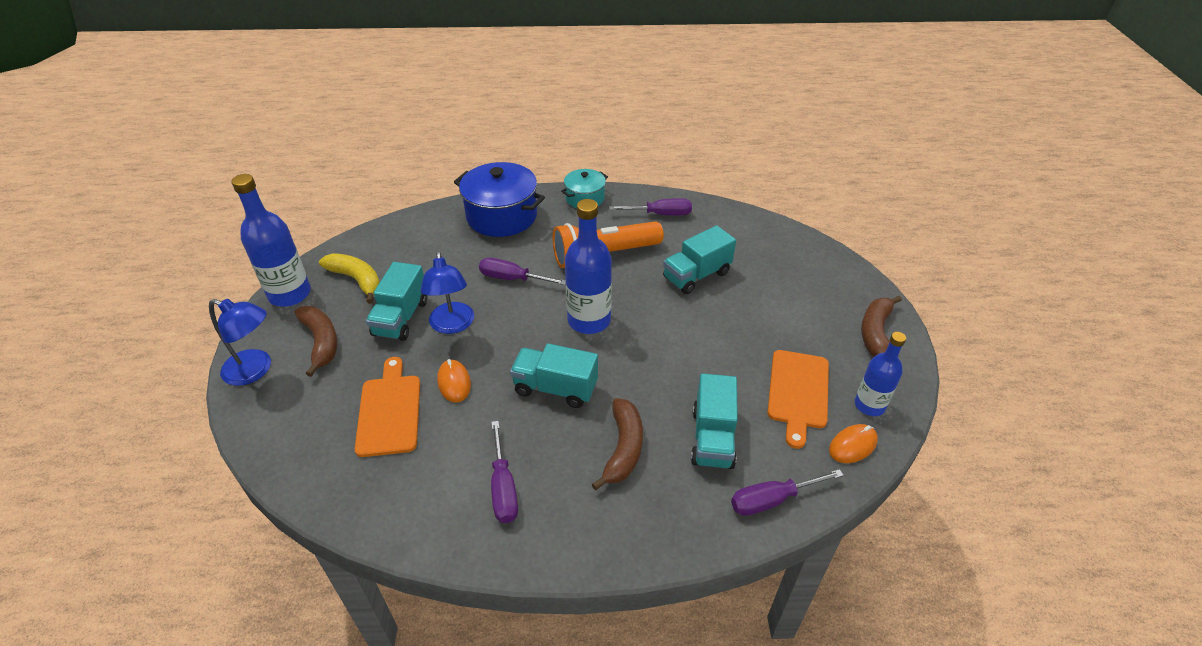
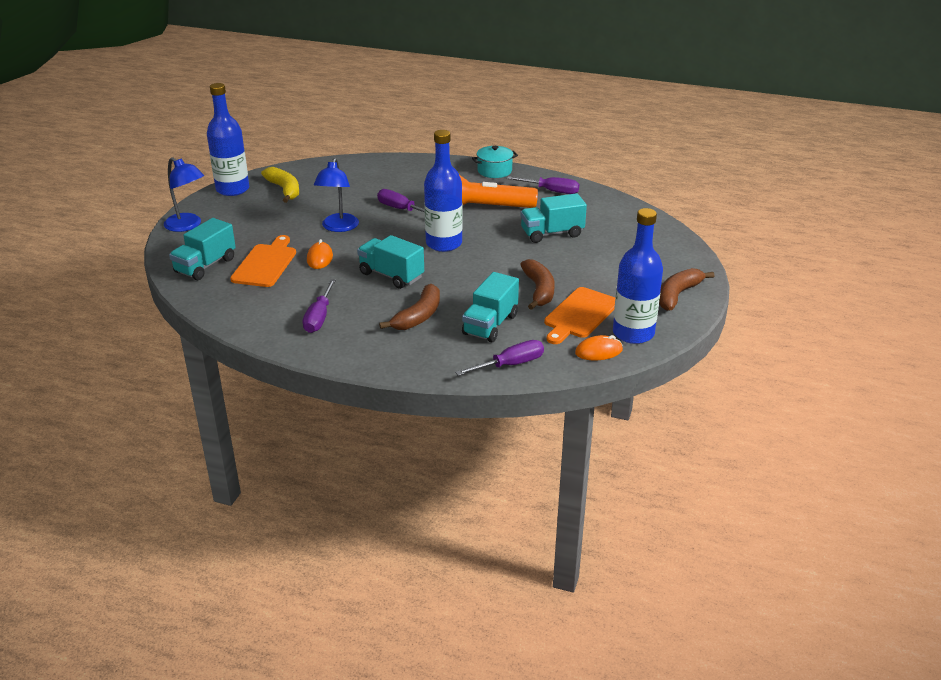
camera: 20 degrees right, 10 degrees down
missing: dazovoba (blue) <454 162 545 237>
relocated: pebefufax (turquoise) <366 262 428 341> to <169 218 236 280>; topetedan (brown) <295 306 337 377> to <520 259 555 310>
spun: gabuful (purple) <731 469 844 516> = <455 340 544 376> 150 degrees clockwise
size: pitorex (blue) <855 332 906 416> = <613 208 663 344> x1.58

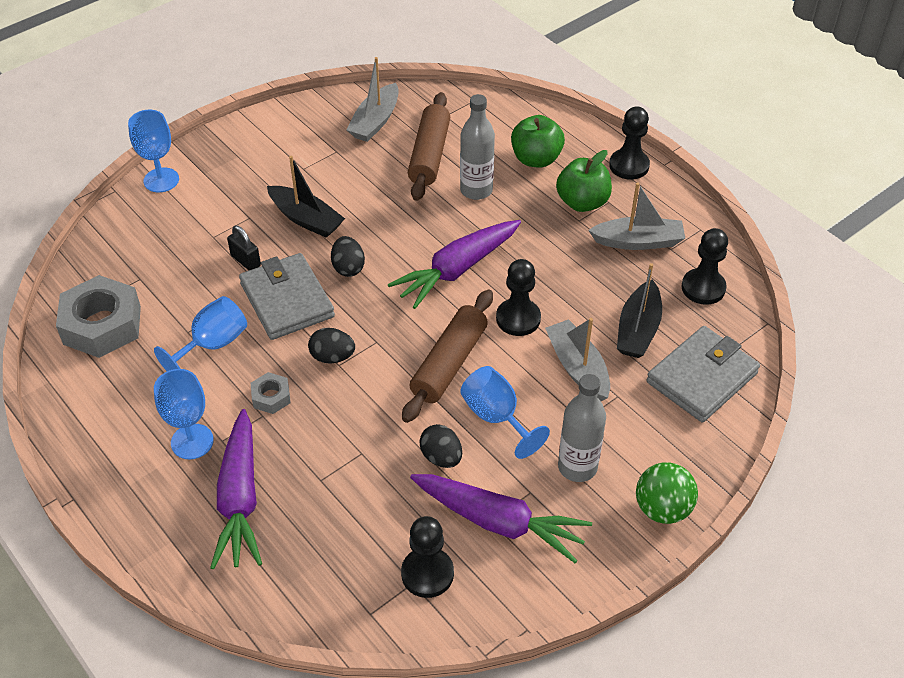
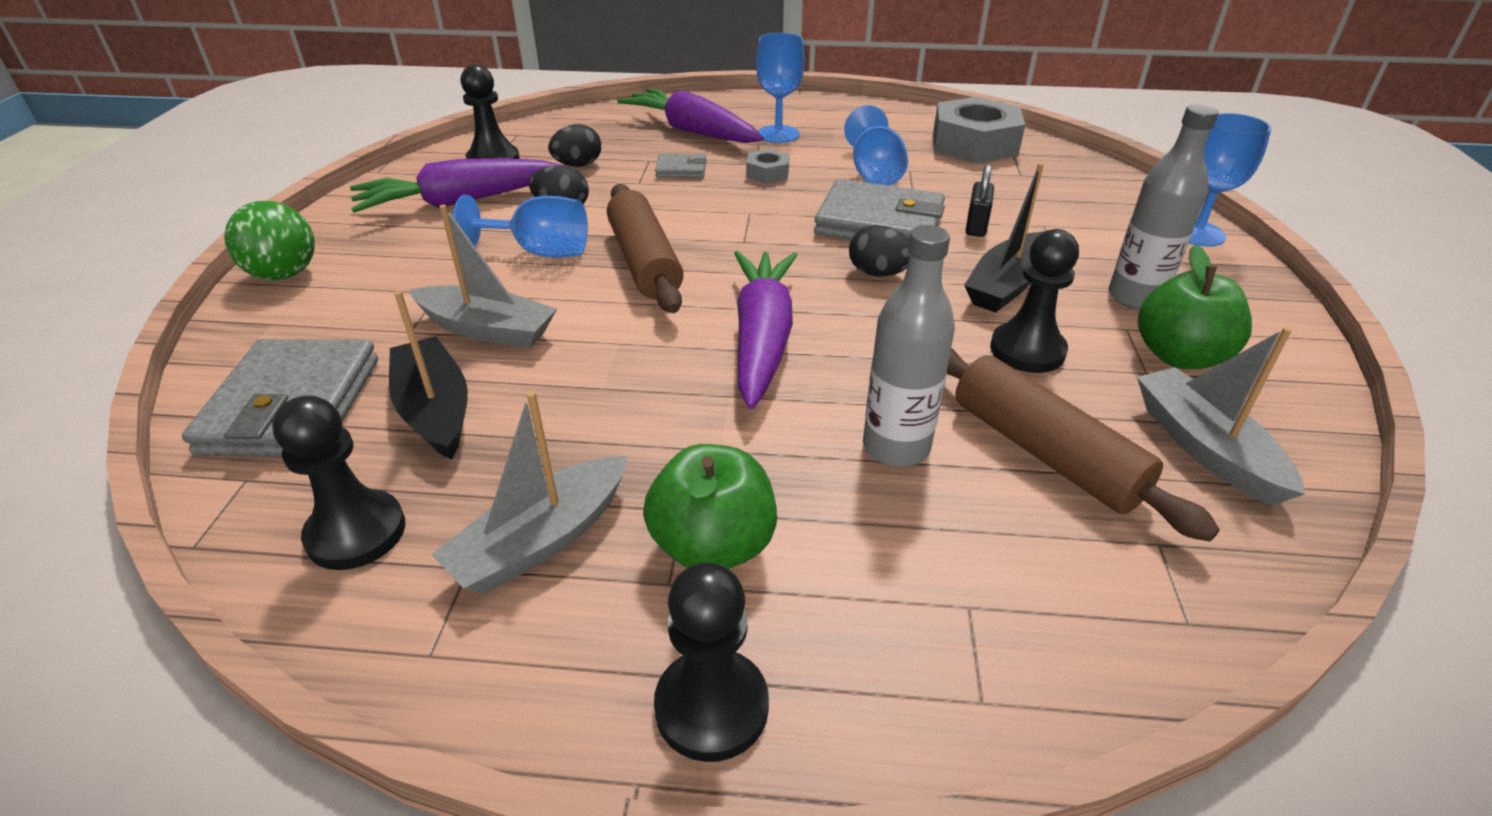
camera: 135 degrees right, 10 degrees down
appeared: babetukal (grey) <655 154 707 178>
relocated: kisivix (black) <308 328 355 364> to <548 124 601 167>; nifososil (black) <496 259 541 336> to <990 229 1079 373>; pitorex (grey) <558 374 606 482> to <1109 104 1219 310>; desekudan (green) <511 115 565 168> to <1138 245 1252 369>
spun: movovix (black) <267 156 345 238> = <964 163 1044 313> 45 degrees counterclockwise; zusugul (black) <227 226 261 270> = <966 164 994 237> 75 degrees counterclockwise

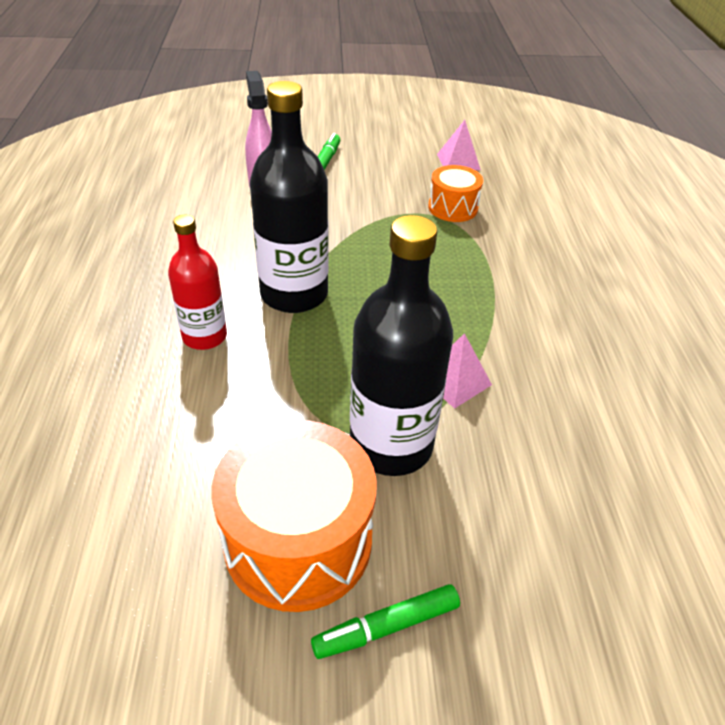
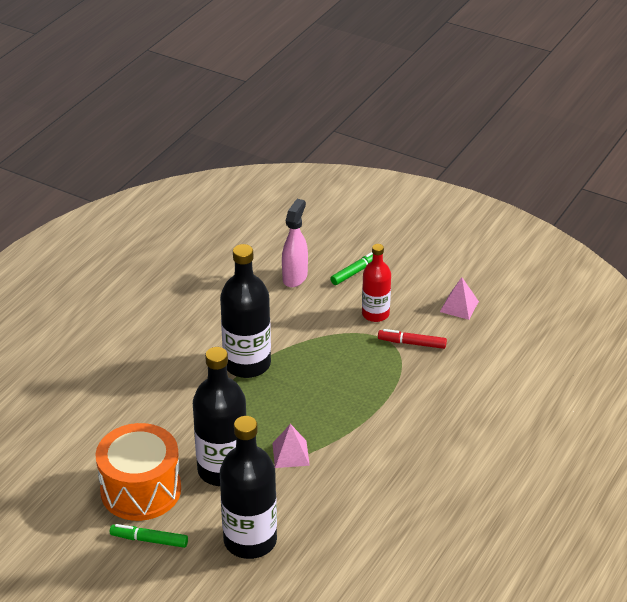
camera: 35 degrees right, 5 degrees down
appeared: pitorex (black) <220 416 277 559>
relocated: pitorex (red) <168 215 227 350> to <362 244 391 322>
exchanged: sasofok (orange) <428 165 483 222> to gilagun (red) <378 329 447 349>

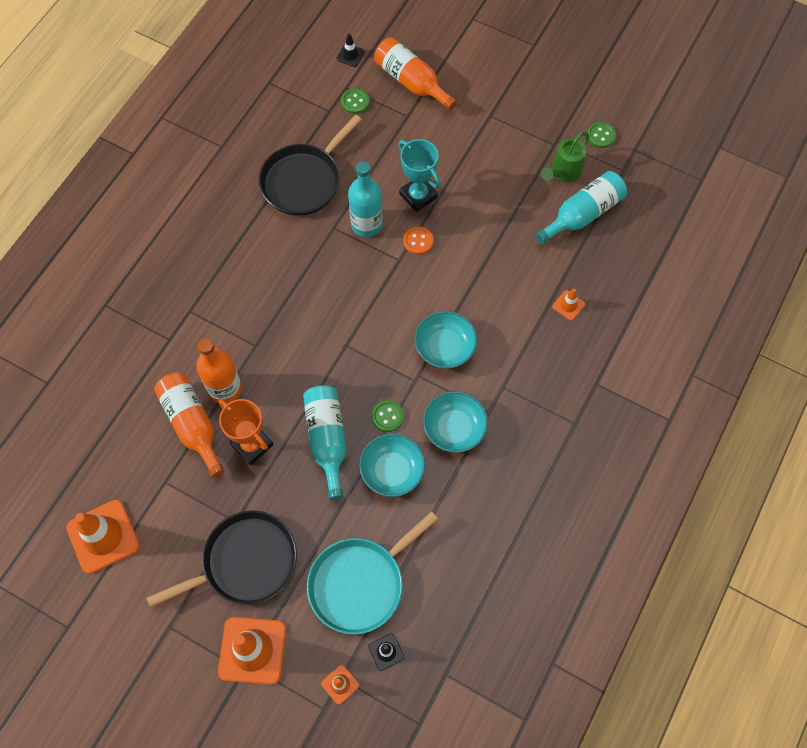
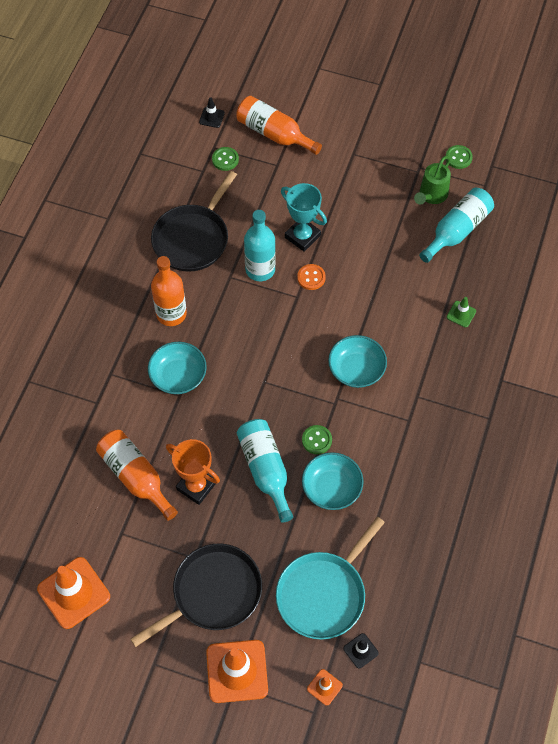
camera: 10 degrees left, 5 degrees down
relocated: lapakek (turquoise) <423 391 488 453> to <148 342 207 394>; pitorex (orange) <196 338 242 403> to <151 256 187 326>
colour: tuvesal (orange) <552 289 585 321> to tuvesal (green) <447 297 476 328>

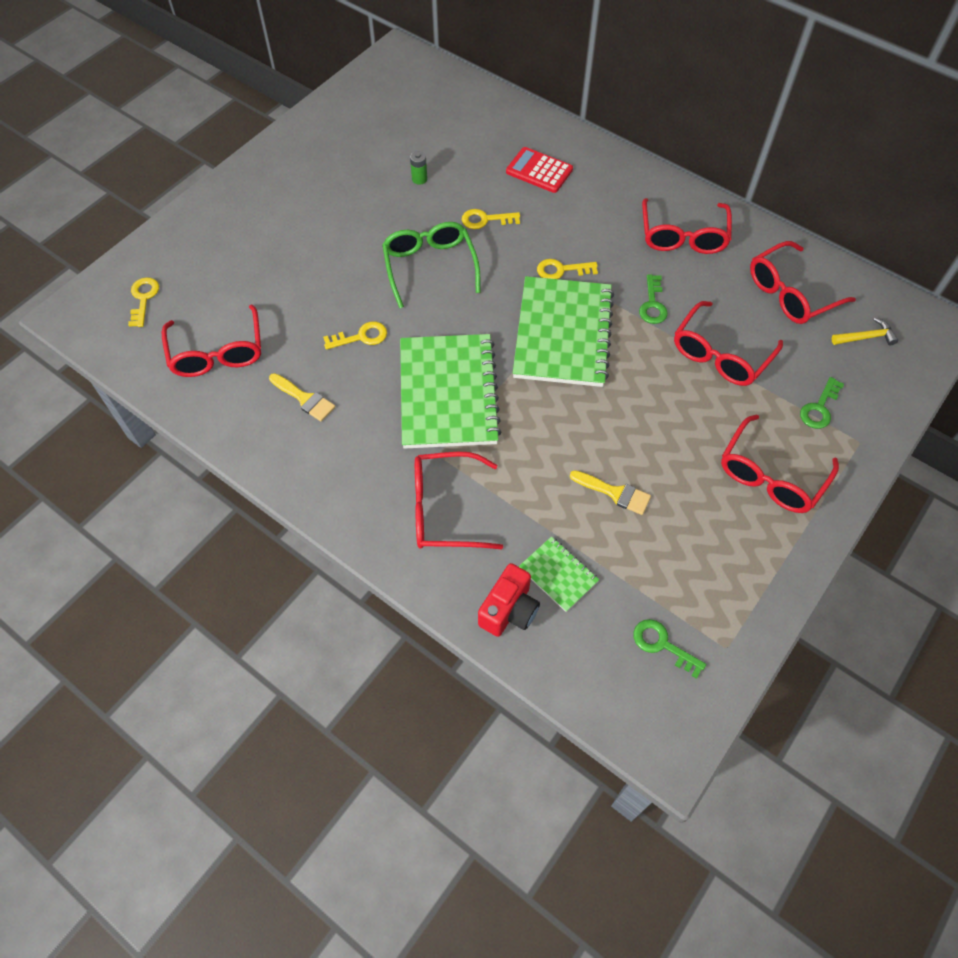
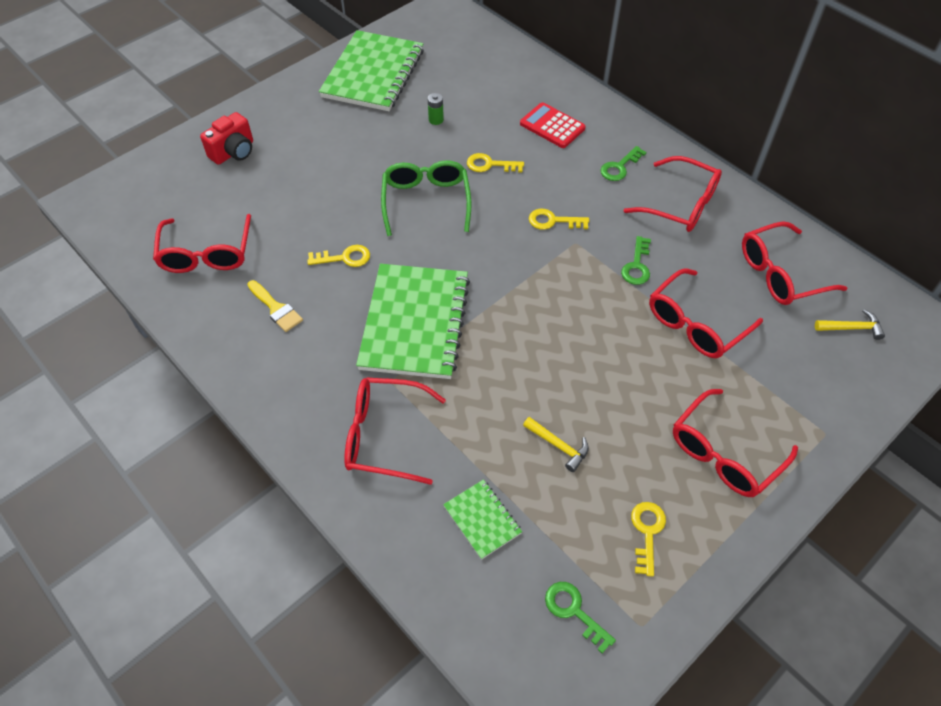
camera: 10 degrees right, 5 degrees down
relocated: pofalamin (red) <478 563 540 637> to <200 112 253 165>; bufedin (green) <513 276 614 387> to <319 30 424 111>; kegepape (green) <800 377 844 429> to <600 146 646 181>; kegepape (yellow) <128 277 159 327> to <631 502 666 577>
exchanged: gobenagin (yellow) <570 470 651 515> to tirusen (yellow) <523 417 589 472>
spun: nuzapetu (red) <642 198 732 254> = <624 156 722 232> 75 degrees counterclockwise

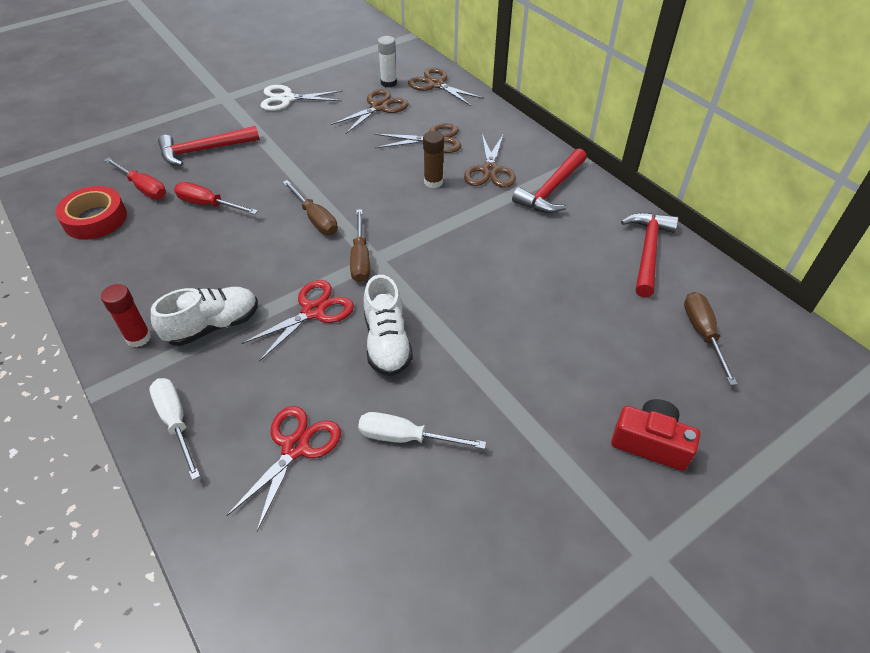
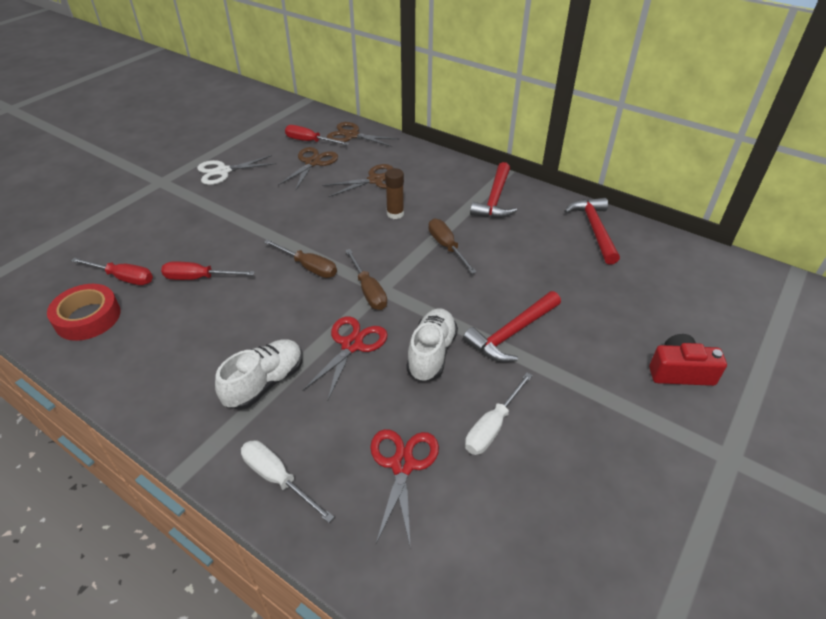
camera: 20 degrees left, 5 degrees down
missing: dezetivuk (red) <101 284 151 347>; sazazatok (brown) <464 133 516 188>
relocated: gabuful (brown) <684 292 738 385> to <429 218 477 274>; tirusen (red) <158 126 260 166> to <463 291 561 362>
exchanged: dezetivuk (white) <378 36 397 88> to gabuful (red) <285 125 349 145>
spun: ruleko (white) <364 275 413 376> = <406 308 458 382> 135 degrees counterclockwise; gabuful (white) <358 412 486 449> = <465 373 533 455> 45 degrees counterclockwise

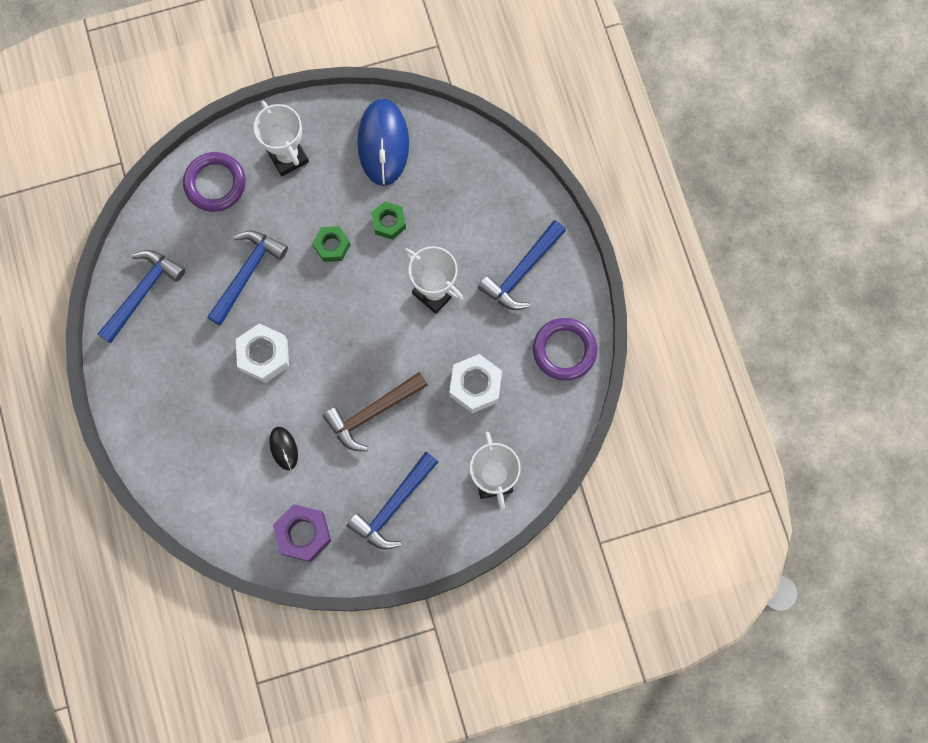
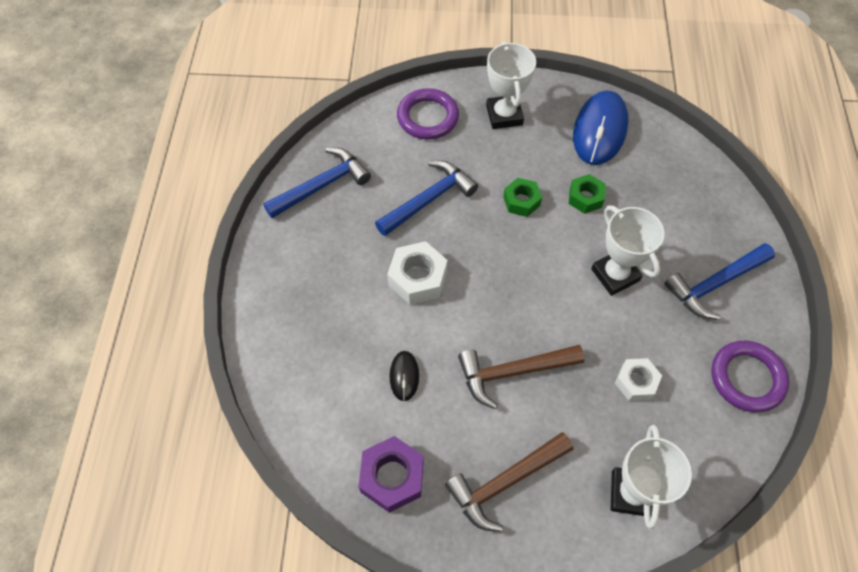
camera: 20 degrees right, 15 degrees down
colour: tirusen (blue) <347 452 438 549> to tirusen (brown) <445 432 573 532>
size: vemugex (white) <450 354 502 413> = <615 358 662 401> x0.66

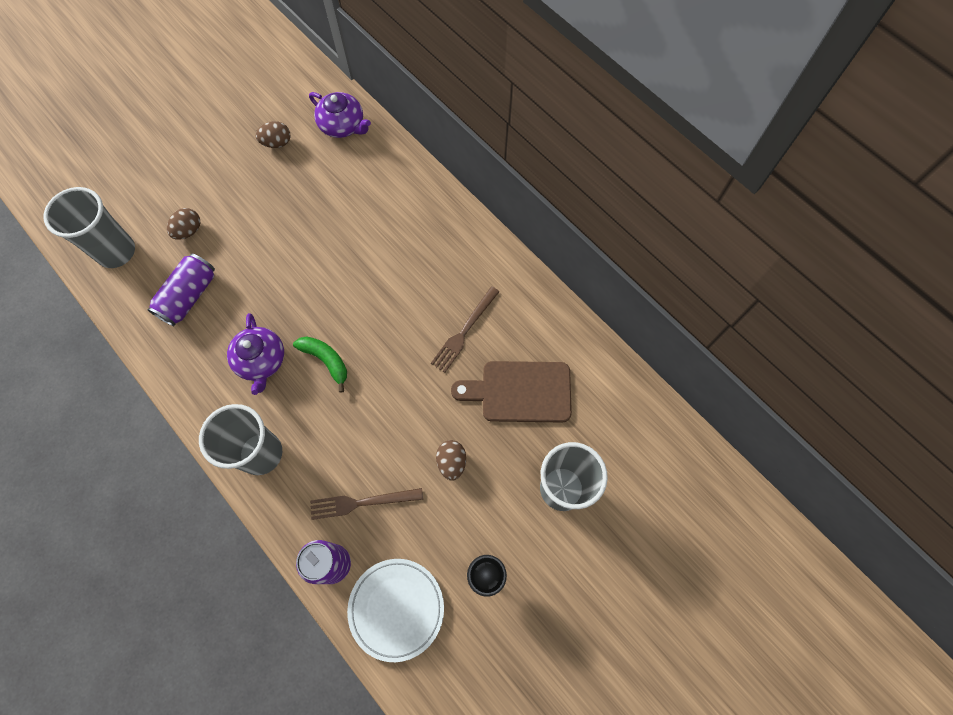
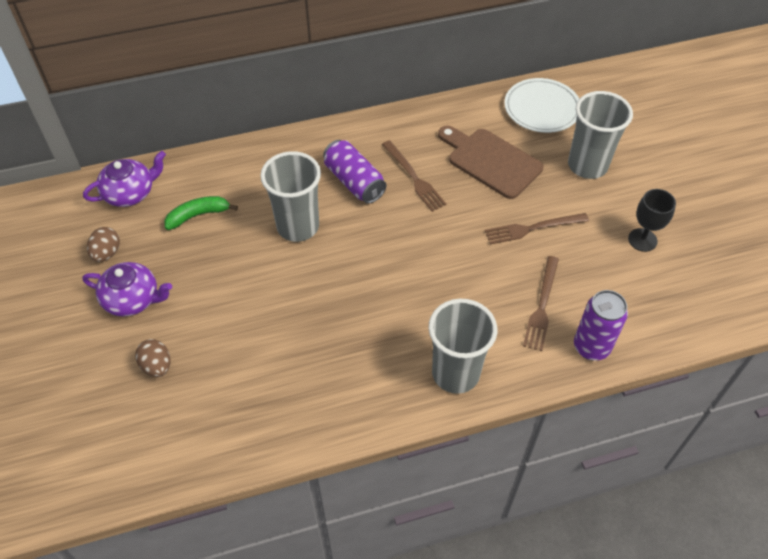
camera: 65 degrees left, 15 degrees down
relocated: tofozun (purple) <227 313 284 395> to <82 262 172 317>; topetedan (green) <293 336 347 393> to <164 196 238 230>; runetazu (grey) <43 187 135 268> to <260 151 321 242>; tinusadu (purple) <148 254 215 326> to <323 140 386 204>; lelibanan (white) <347 559 444 662> to <504 78 579 133>
exchanged: kisivix (brown) <436 440 466 481> to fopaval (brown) <485 213 589 244>
spun: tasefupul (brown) <451 361 572 423> = <438 126 543 199> 105 degrees clockwise

